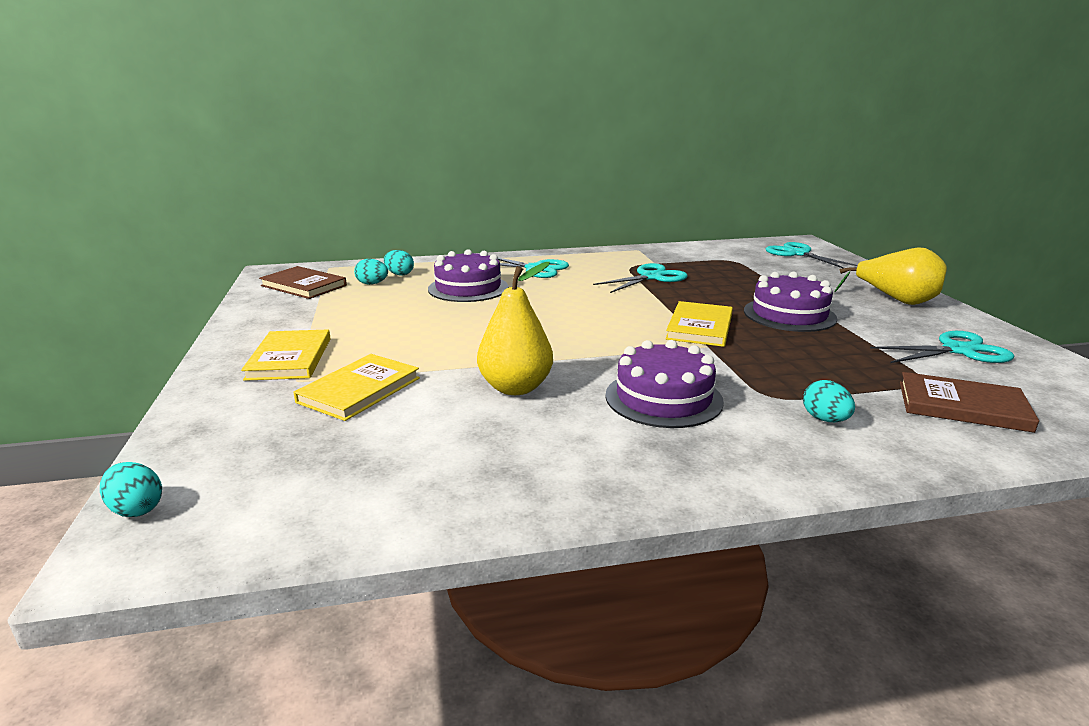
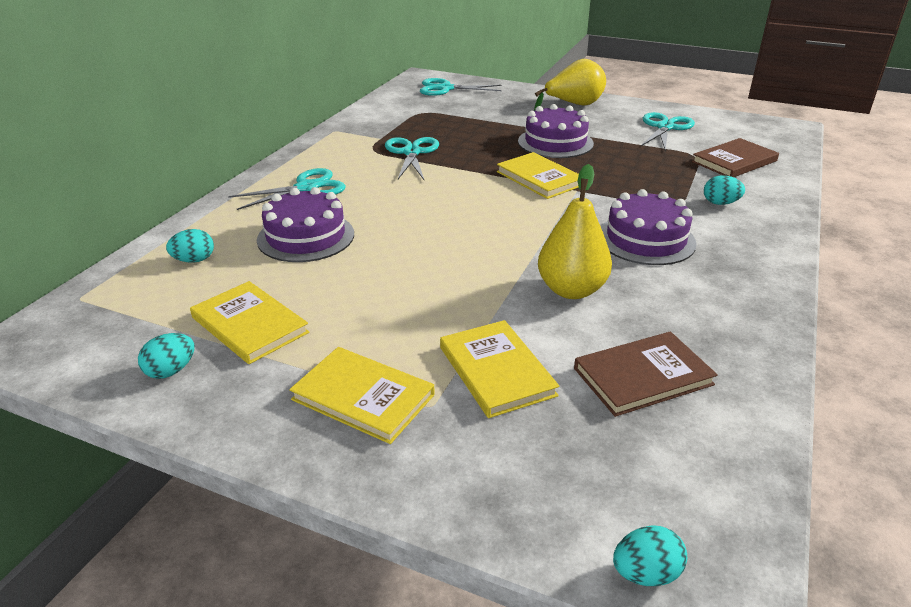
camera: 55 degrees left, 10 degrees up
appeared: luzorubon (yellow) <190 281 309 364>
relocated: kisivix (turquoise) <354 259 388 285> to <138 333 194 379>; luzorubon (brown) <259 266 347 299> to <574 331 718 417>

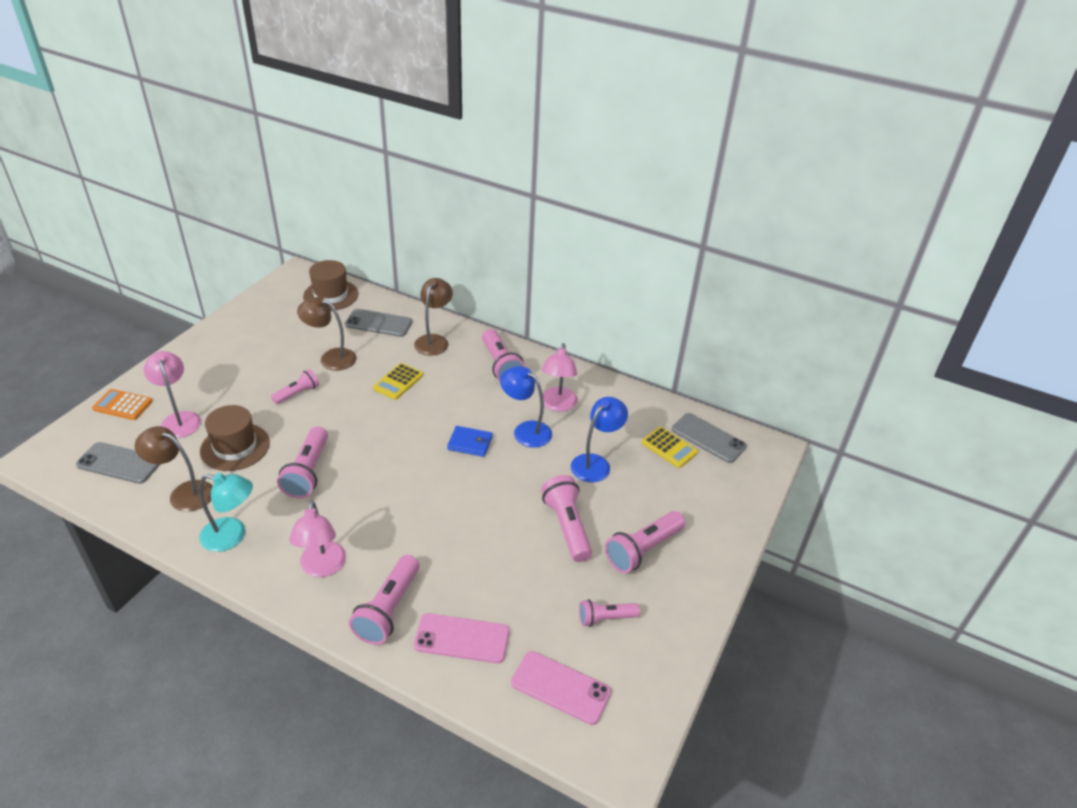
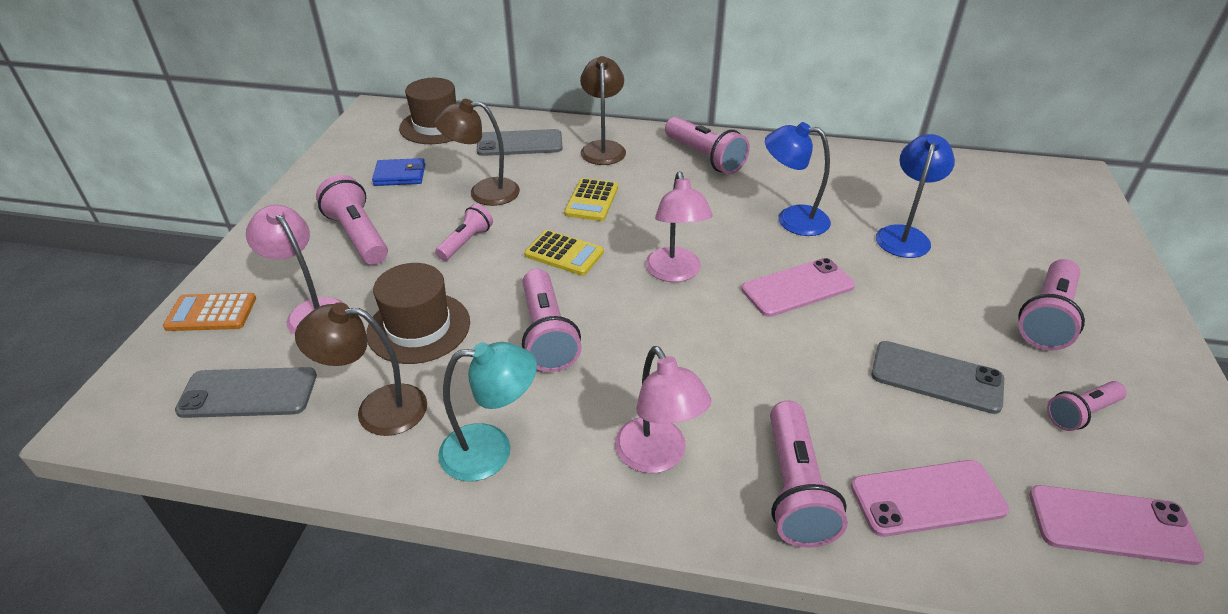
camera: 15 degrees left, 0 degrees up
appeared: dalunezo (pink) <741 258 855 317>
relocated: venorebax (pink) <541 475 592 562> to <316 175 388 265>; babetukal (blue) <447 426 493 457> to <372 158 425 186>; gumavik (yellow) <642 427 698 468> to <524 230 604 276>; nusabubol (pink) <541 343 577 412> to <646 171 713 282>; dalunezo (grey) <672 413 747 463> to <871 341 1004 414>

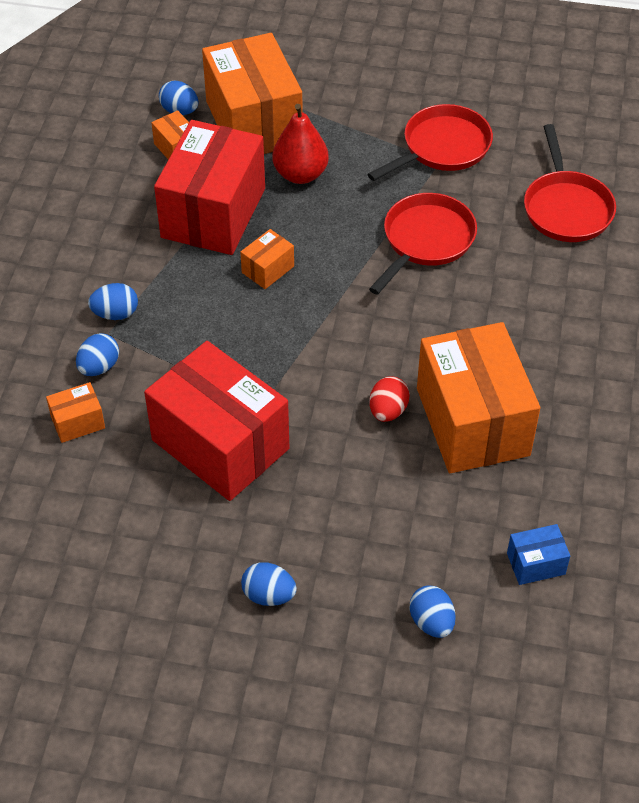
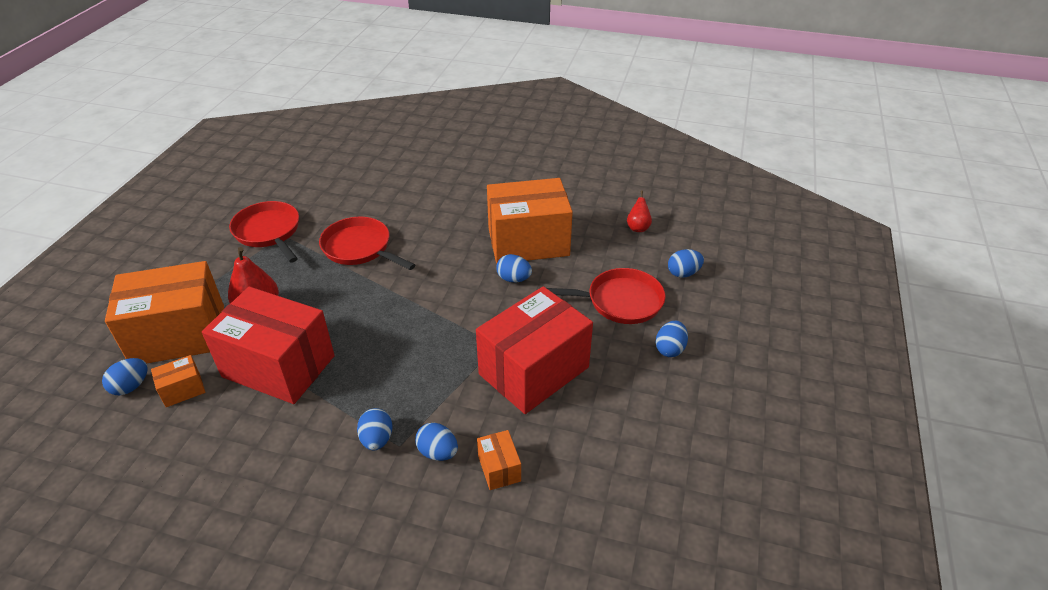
camera: 85 degrees left, 10 degrees down
missing: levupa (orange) <240 229 294 289>
relocated: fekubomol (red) <524 124 616 242> to <547 268 666 324>
exchanged: levupa (blue) <507 524 570 585> to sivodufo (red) <627 190 652 232>
colour: kisivix (red) <369 376 410 422> to kisivix (blue) <496 254 532 282>

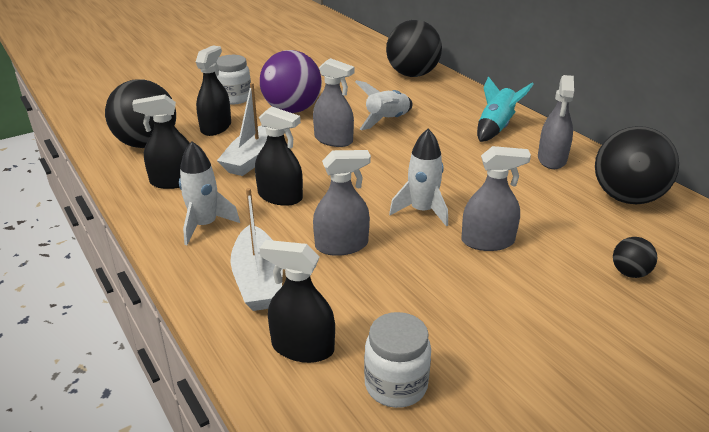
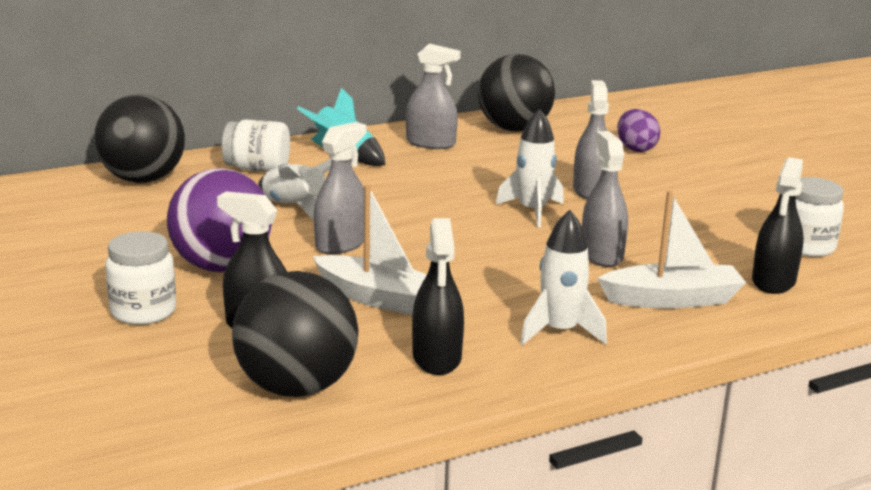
camera: 85 degrees left, 10 degrees down
missing: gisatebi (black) <255 106 303 206>
appeared: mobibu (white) <222 119 290 172>
exchanged: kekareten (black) <613 237 657 278> to kisivix (purple) <617 109 661 152>

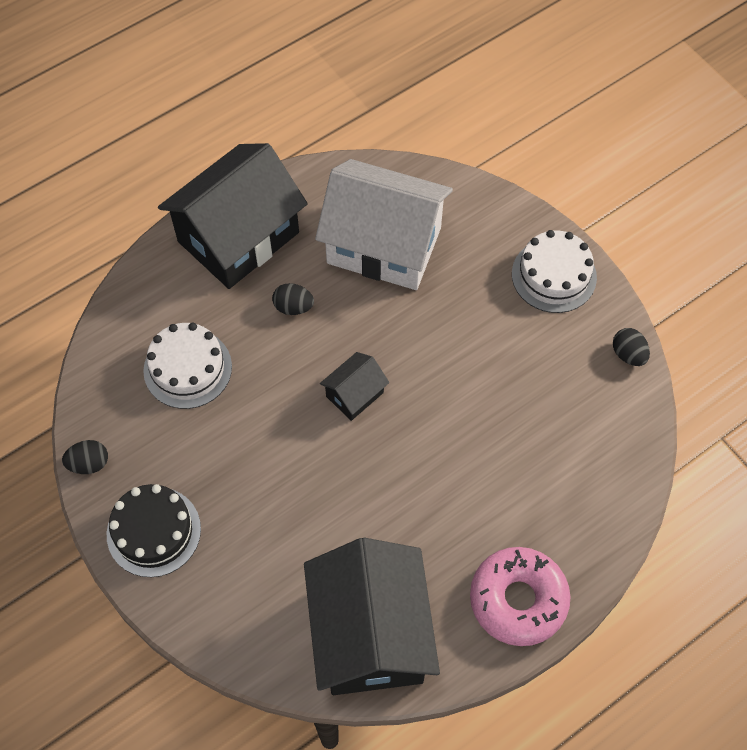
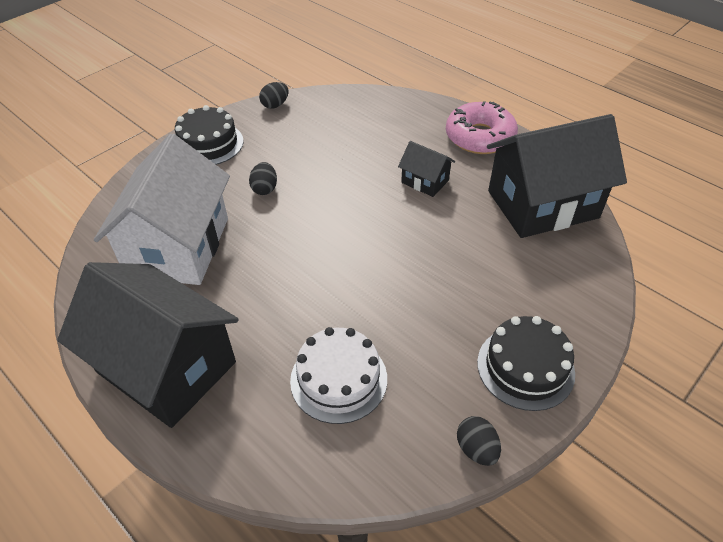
camera: 100 degrees left, 15 degrees down
relocated: kisivix (black) <272 283 314 315> to <249 162 277 195>; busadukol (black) <320 352 389 421> to <398 141 455 197>
colour: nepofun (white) <512 230 597 313> to nepofun (black) <175 105 244 165>

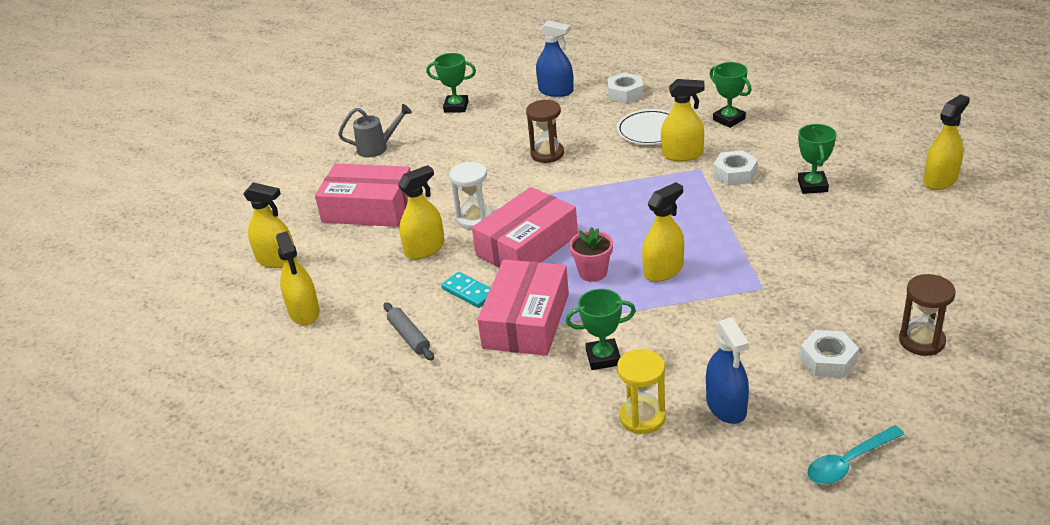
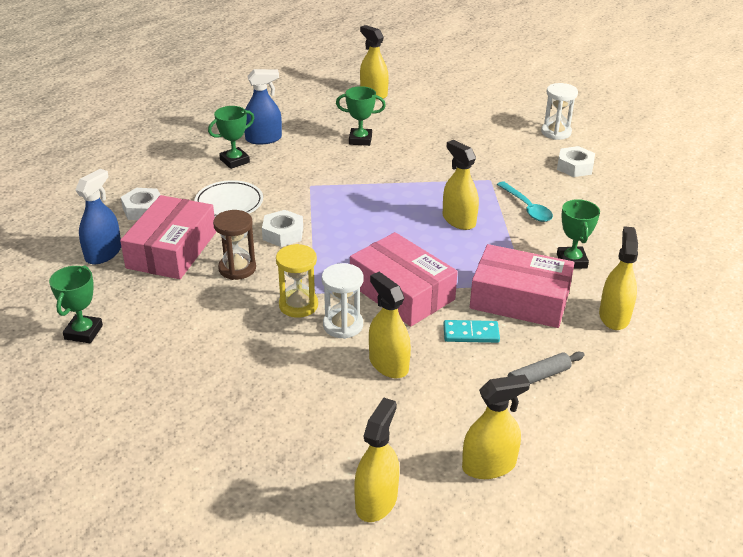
camera: 90 degrees left, 0 degrees up
missing: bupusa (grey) <338 104 412 157>; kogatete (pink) <569 227 613 282>
relocated: levupa (pink) <315 163 411 227> to <120 195 216 279>; gisatebi (blue) <706 317 749 424> to <245 69 282 145>; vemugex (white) <713 150 758 186> to <262 210 303 247>; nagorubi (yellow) <617 349 666 434> to <276 244 318 318>; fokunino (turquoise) <807 425 904 484> to <497 181 553 222>; gisatebi (yellow) <661 79 705 161> to <599 226 638 330>
colour: nagorubi (brown) <899 274 956 356> to nagorubi (white) <541 83 578 140>
spun: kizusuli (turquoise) <441 272 491 308> = <443 320 500 343> 45 degrees clockwise

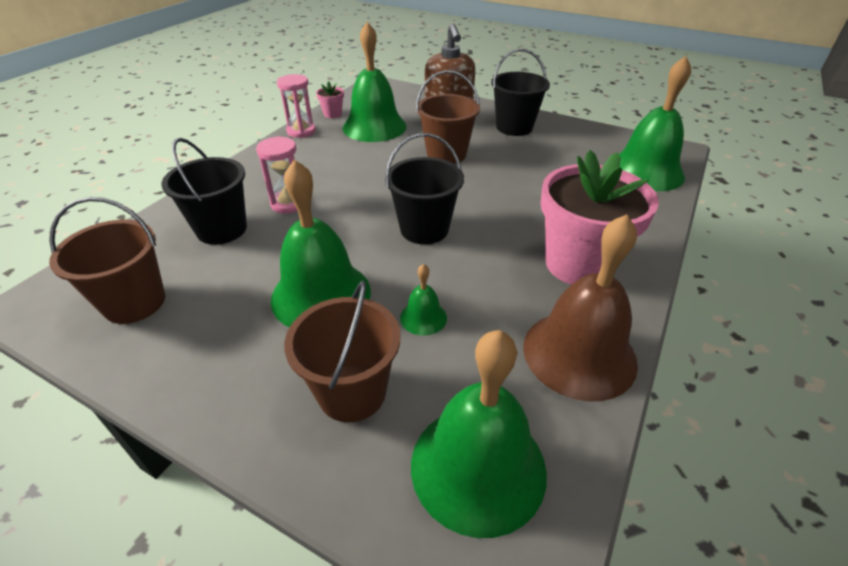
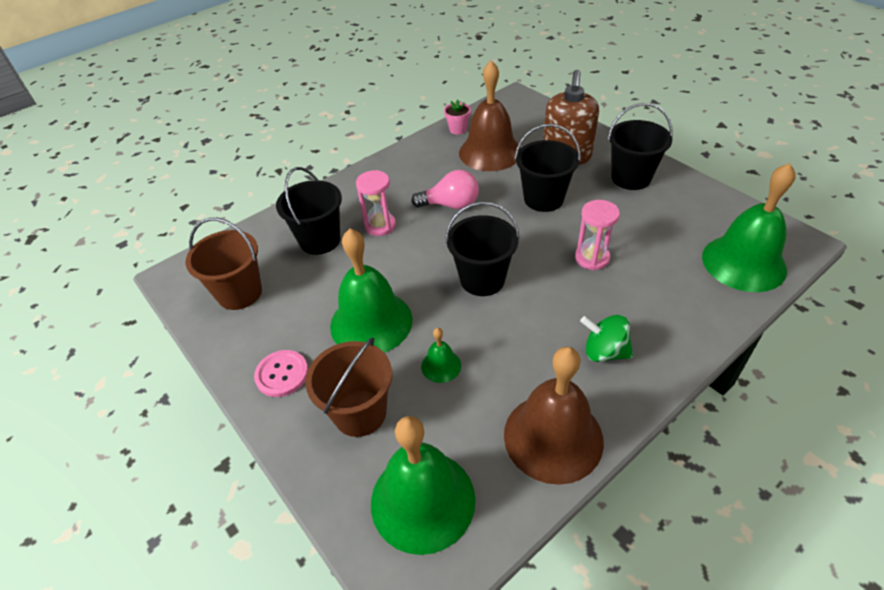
camera: 25 degrees right, 5 degrees up
appeared: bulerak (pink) <254 350 308 397>; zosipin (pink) <411 170 479 209>
relocated: nagorubi (pink) <277 74 316 138> to <575 200 620 270>
exchanged: kogatete (pink) <541 150 659 285> to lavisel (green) <580 315 633 362>
colour: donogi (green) <343 22 407 142> to donogi (brown) <459 61 521 171>; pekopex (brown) <416 70 480 164> to pekopex (black) <515 124 581 212>

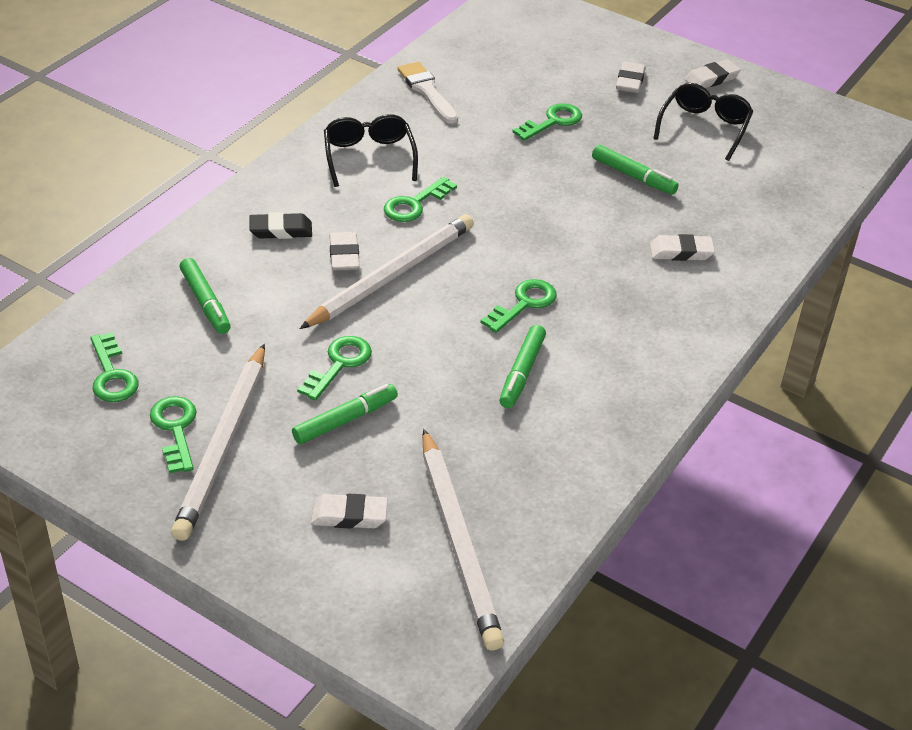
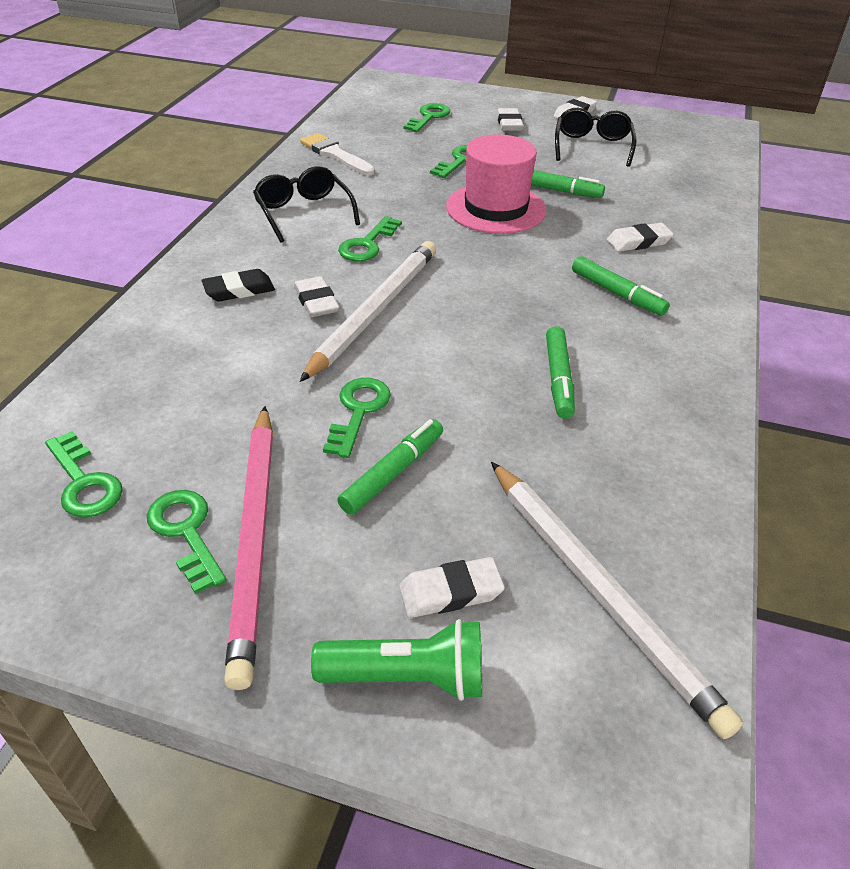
camera: 15 degrees left, 0 degrees up
appeared: venorebax (green) <311 619 482 701>; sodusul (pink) <446 134 547 234>
relocated: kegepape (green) <481 279 557 333> to <404 103 450 132>; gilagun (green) <180 258 231 334> to <572 256 670 316>
colour: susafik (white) <171 344 265 541> to susafik (pink) <224 406 273 690>

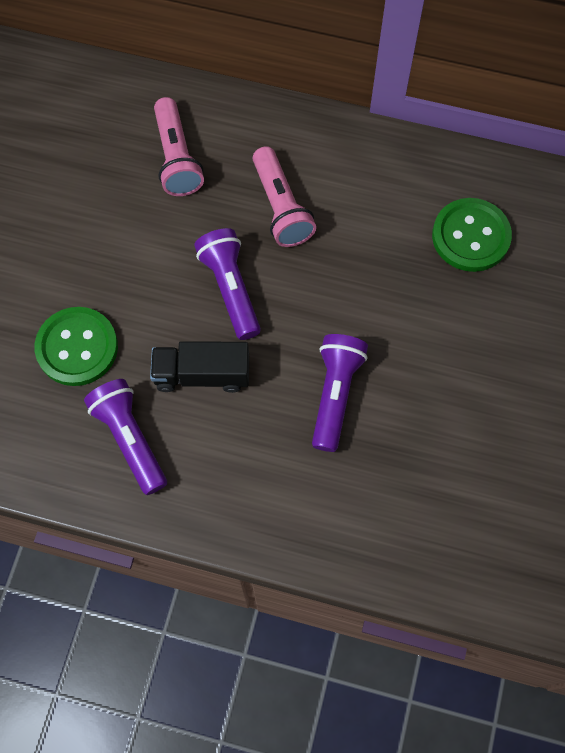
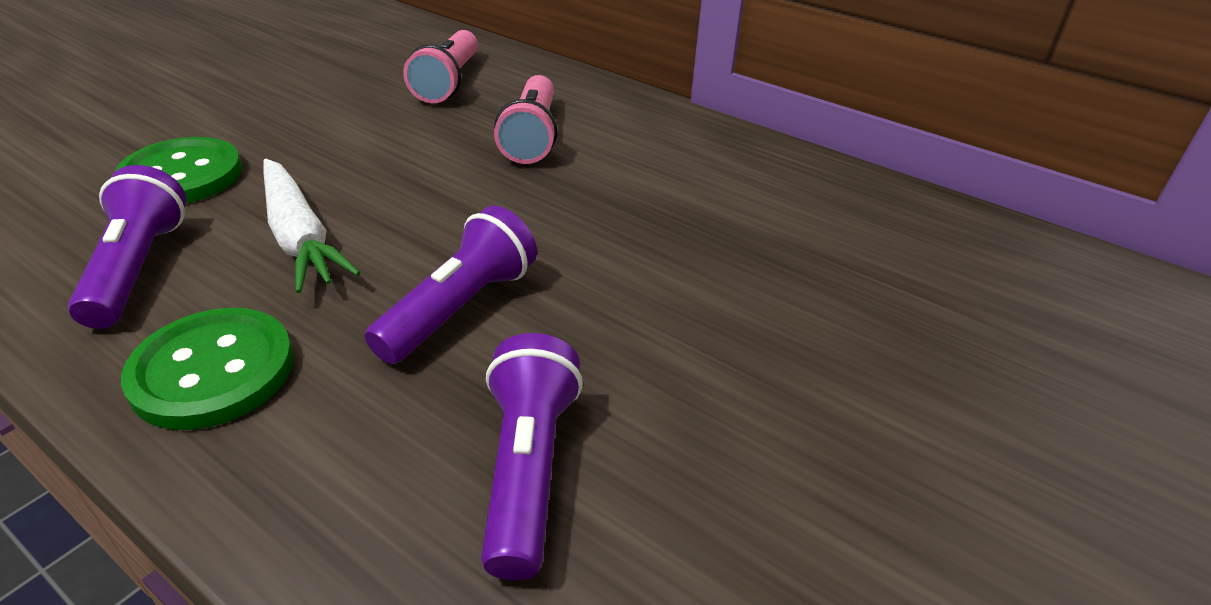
camera: 20 degrees right, 30 degrees down
relocated: bulerak (green) <432 198 512 272> to <121 308 294 430>; venorebax (purple) <194 228 261 340> to <481 333 583 580>
exchanged: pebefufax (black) <150 341 249 393> to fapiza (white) <263 159 360 293>

